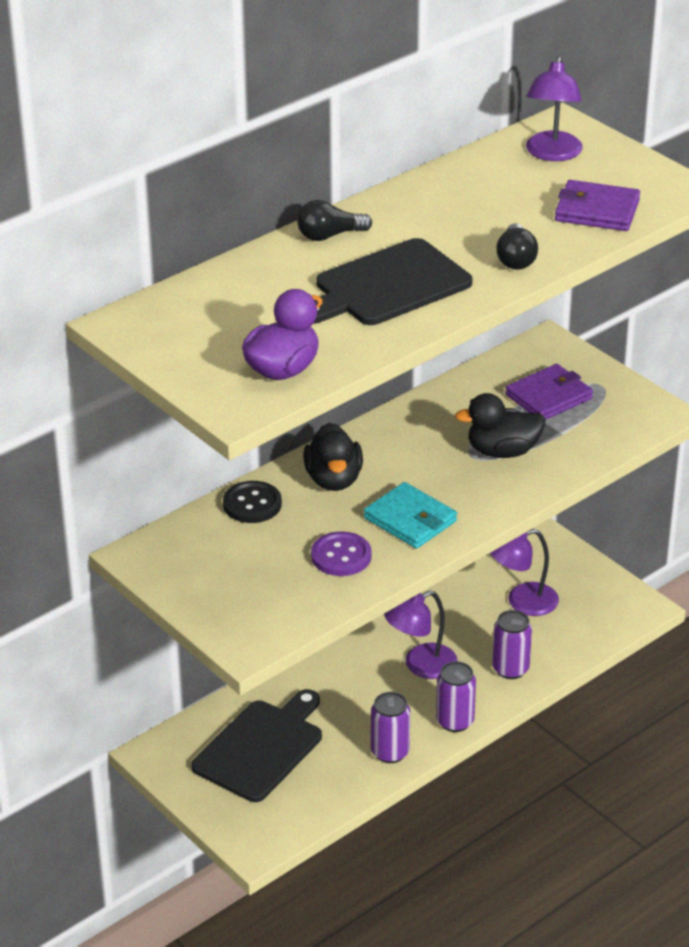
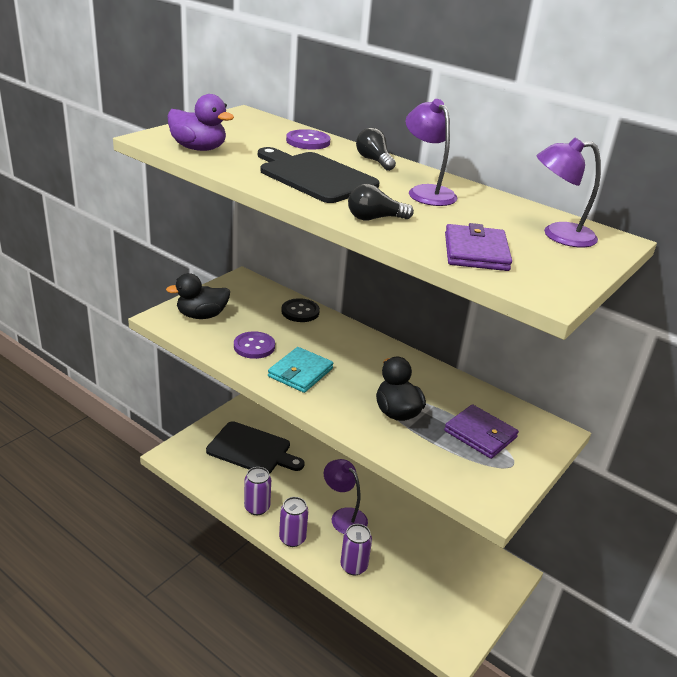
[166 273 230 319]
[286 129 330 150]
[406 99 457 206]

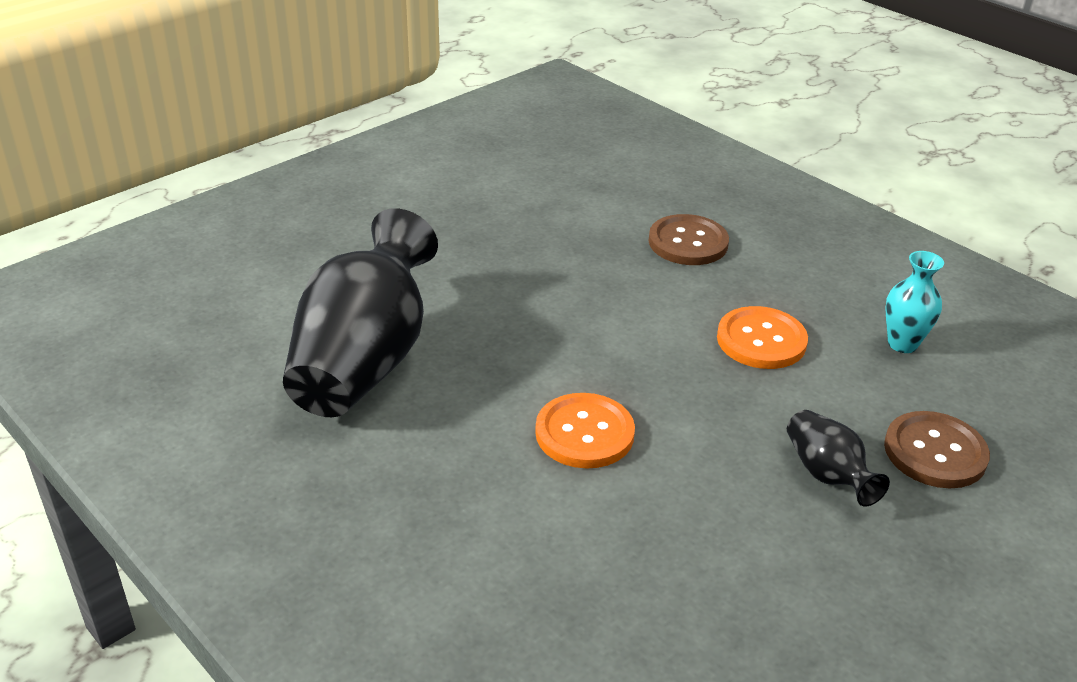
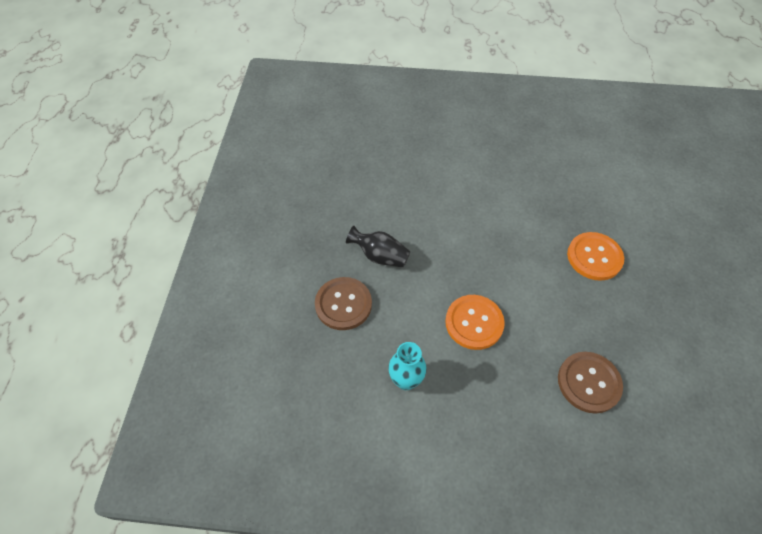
[567 232 624 281]
[283 208 438 417] (first image)

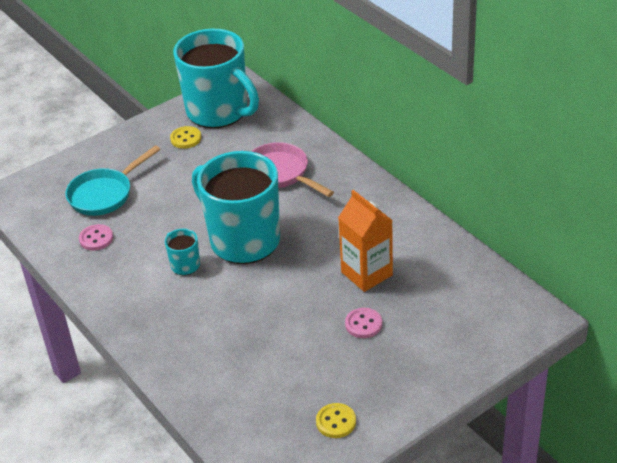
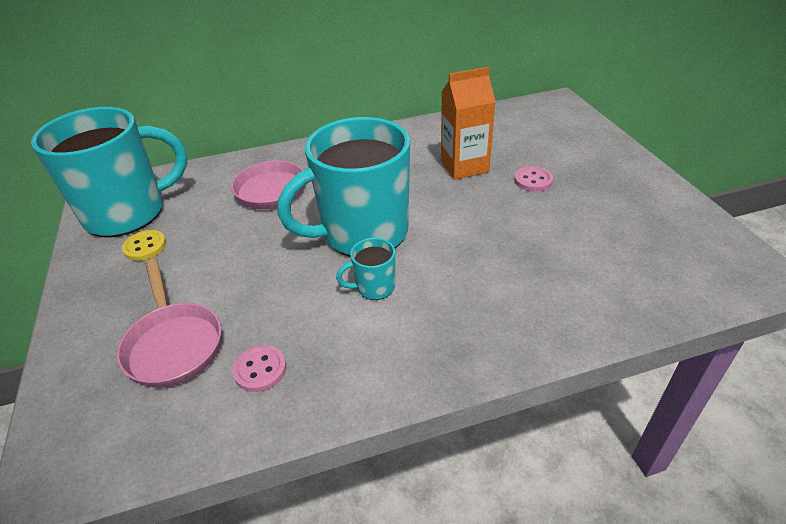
[117 258 221 388]
[316 403 356 438] (first image)

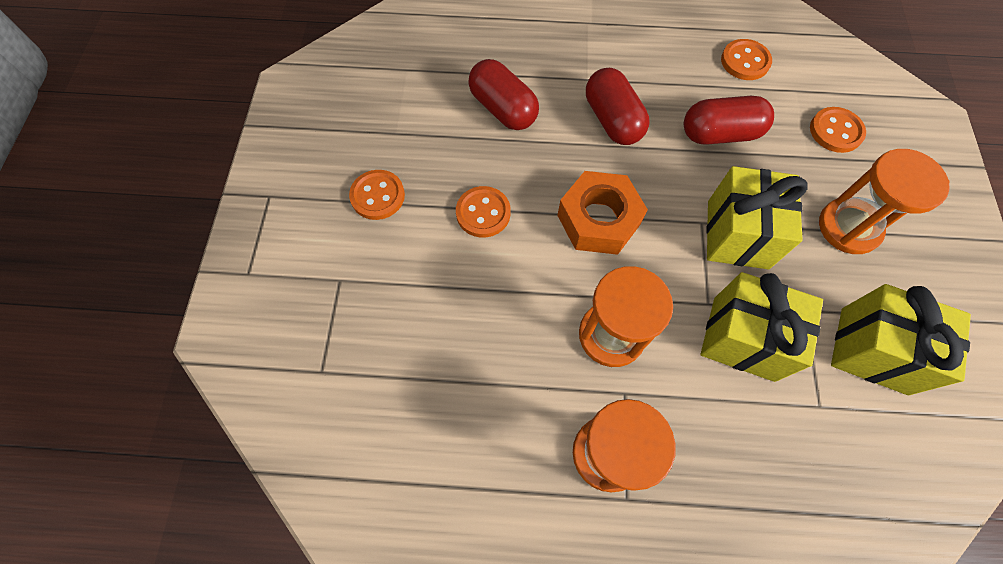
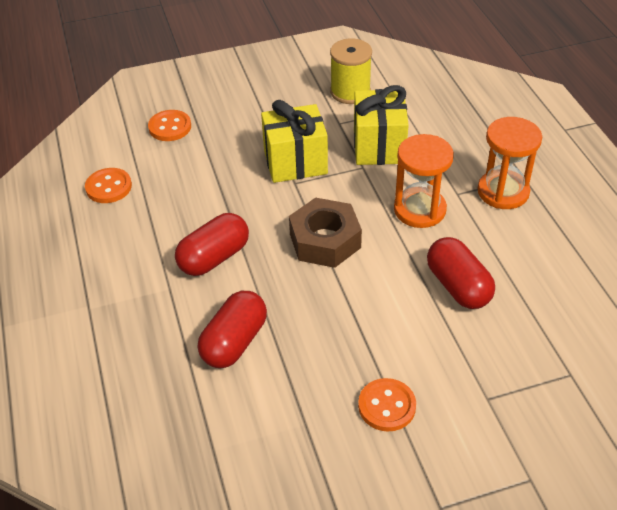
[289 198 362 268]
[330 38 372 104]
[427 237 495 309]
[456 186 511 238] (first image)
[819 149 950 254] (first image)

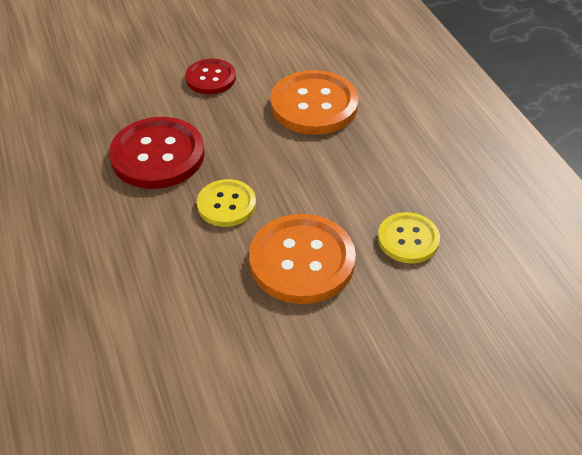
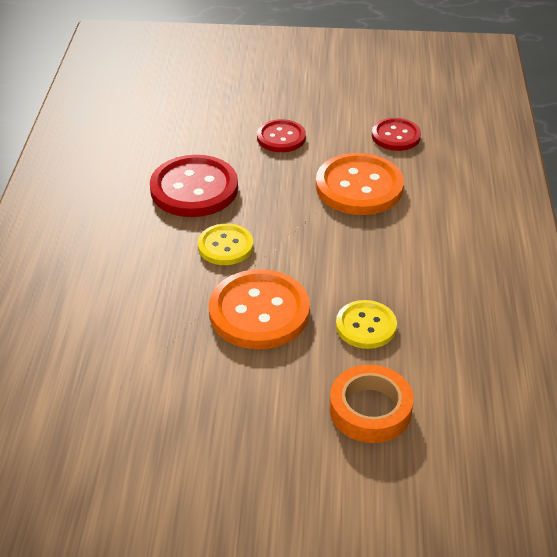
[330 365 414 443]
[372 118 421 151]

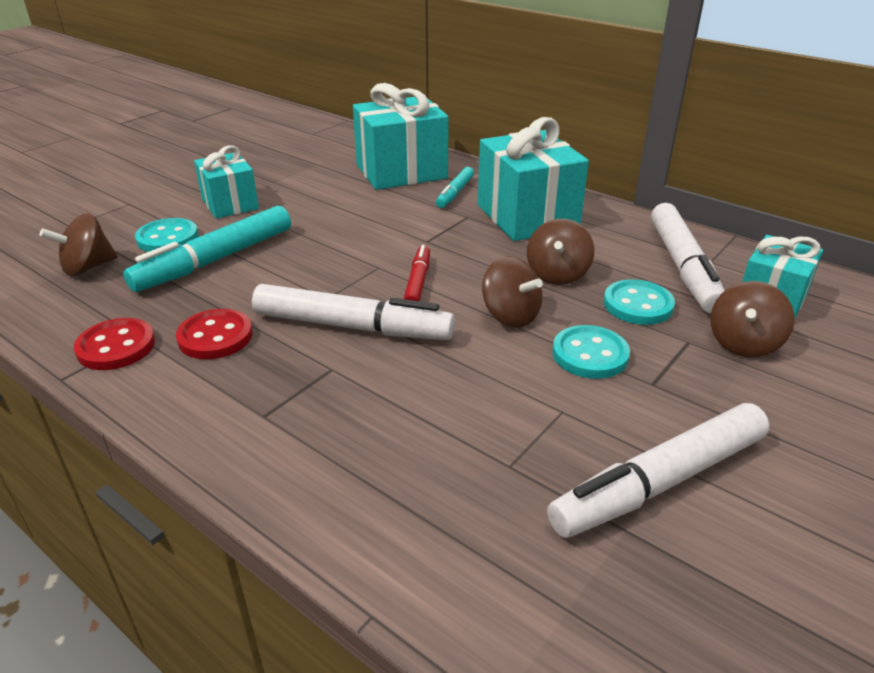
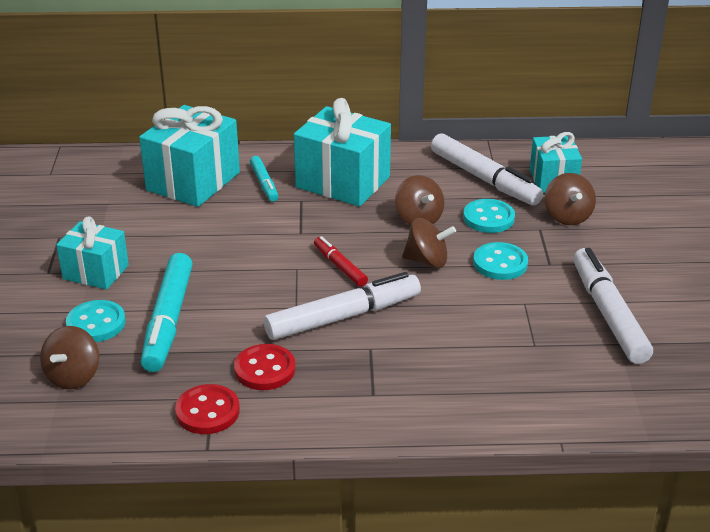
[573 248 653 364]

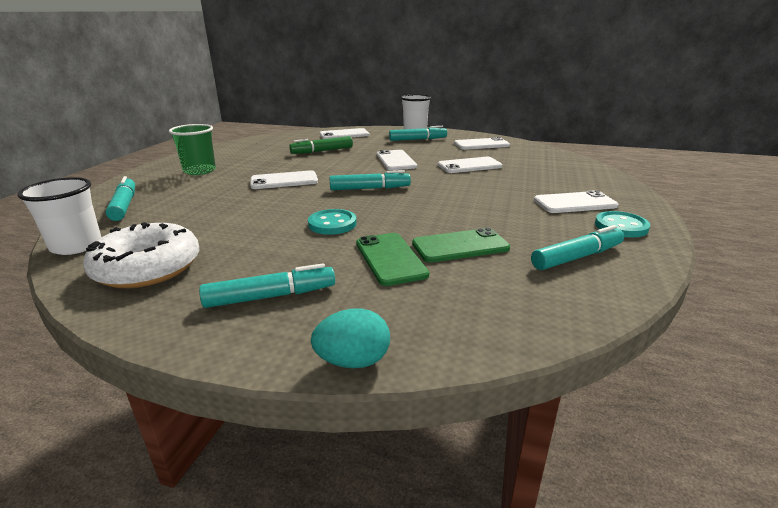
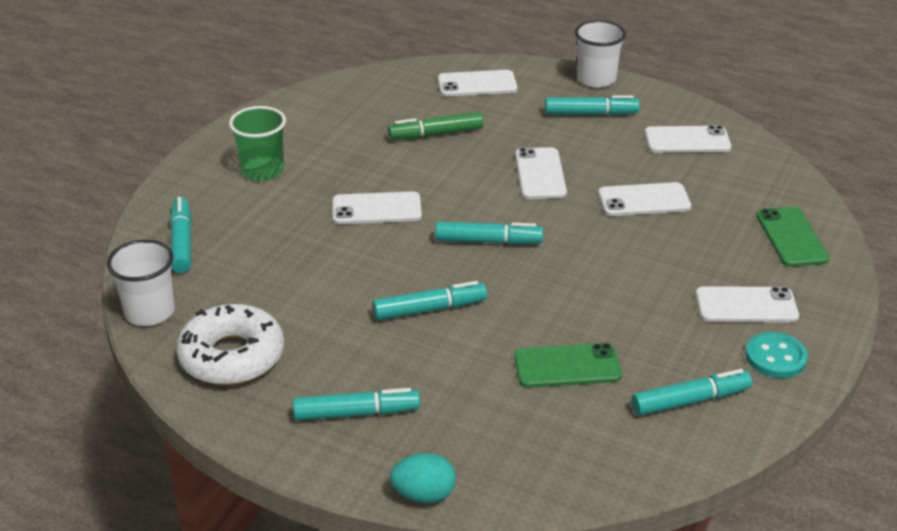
[373 281 487 320]
[756 207 829 267]

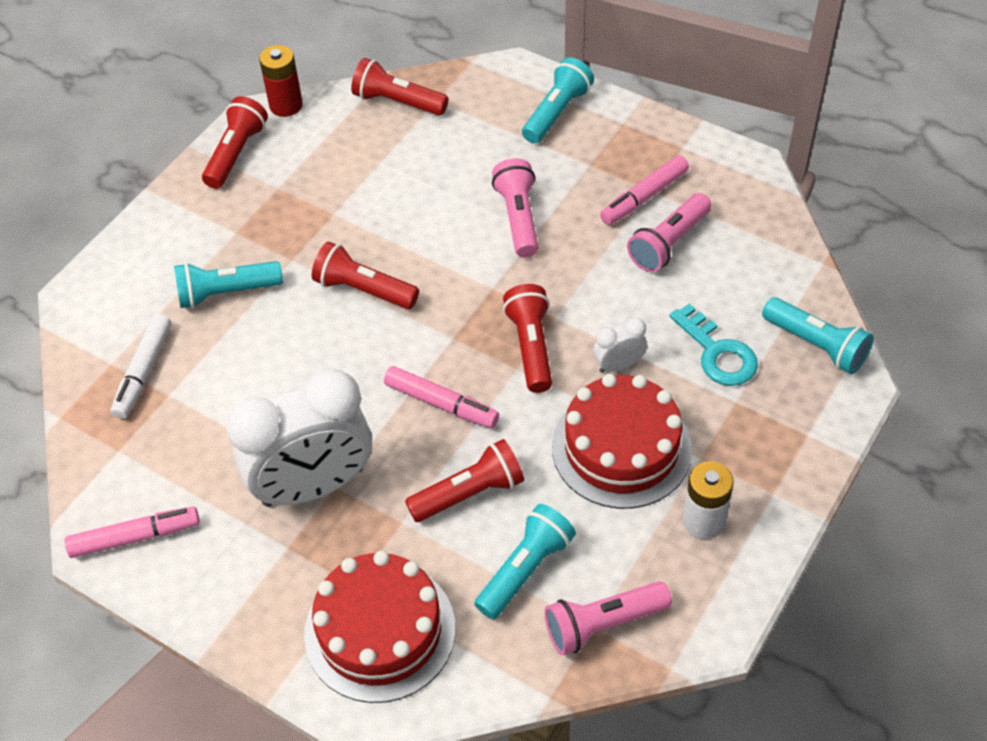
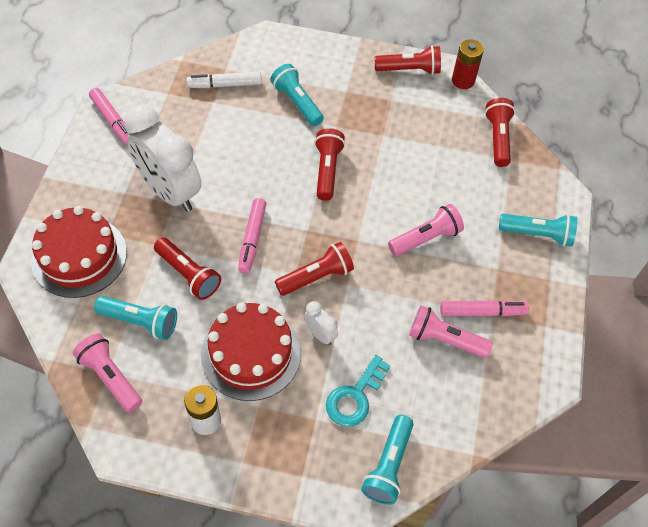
[440 300 529 317]

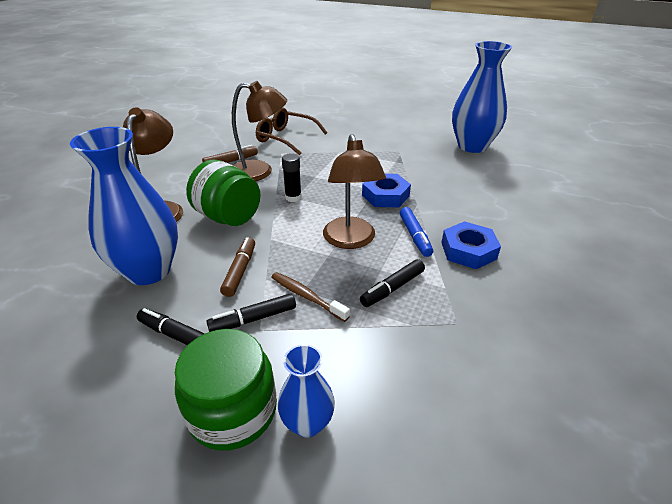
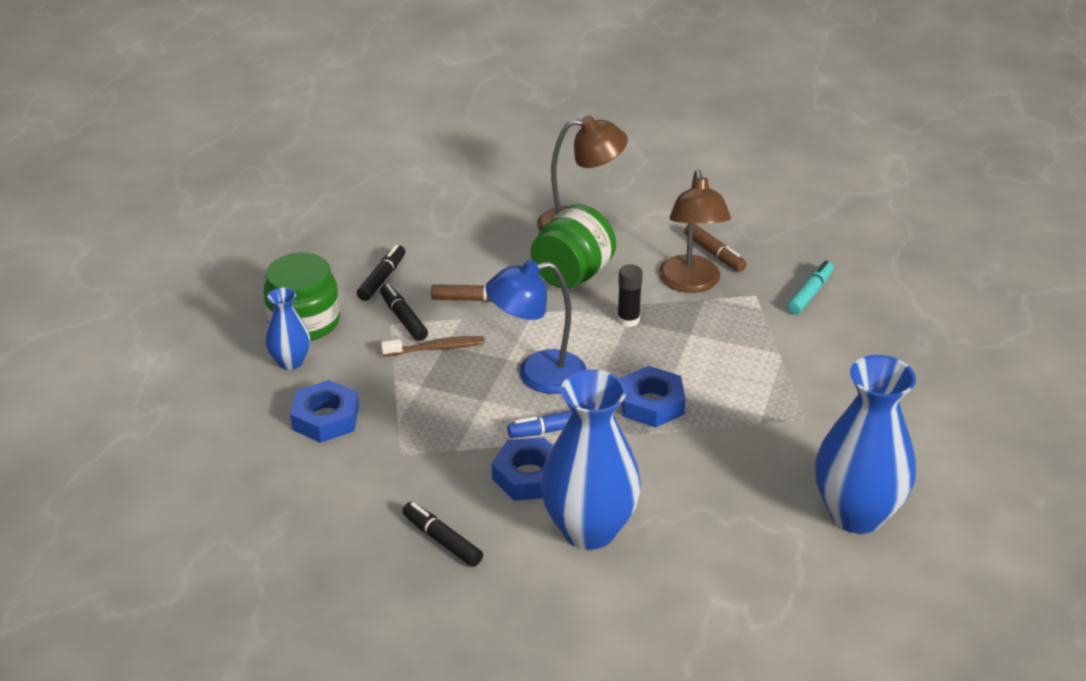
[290 380 359 443]
[381 336 485 357]
[402 502 483 567]
[485 260 586 394]
[541 369 641 550]
[787 261 834 315]

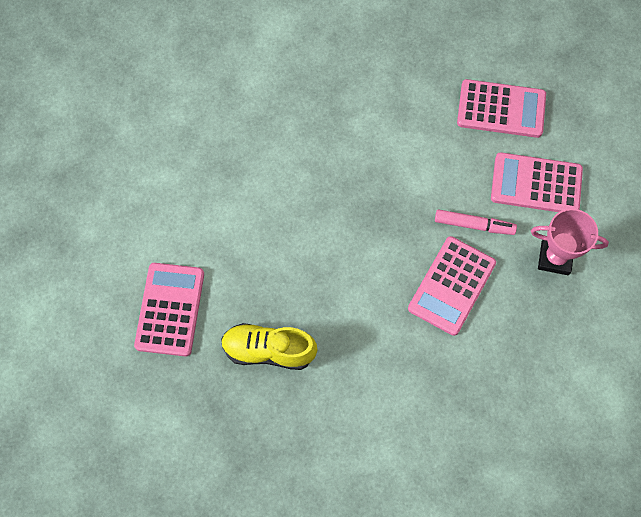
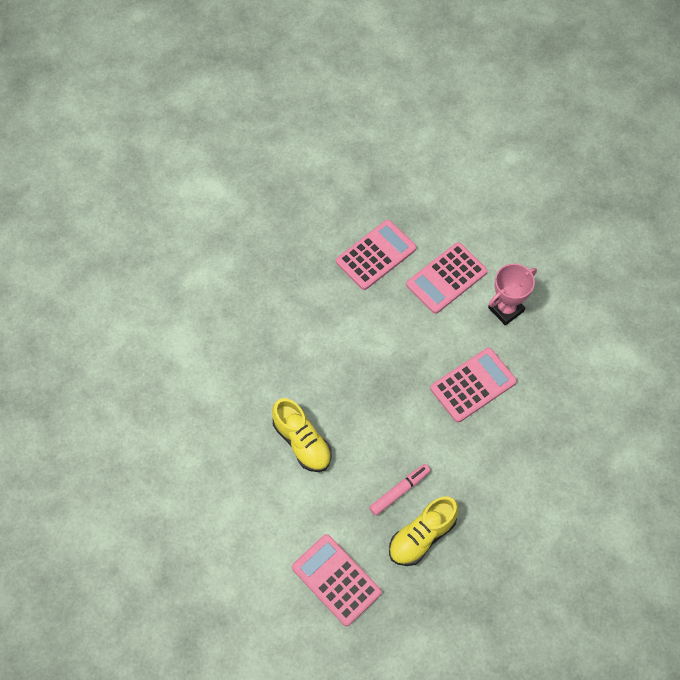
[272 398 332 472]
[369 464 431 516]
[430 348 517 423]

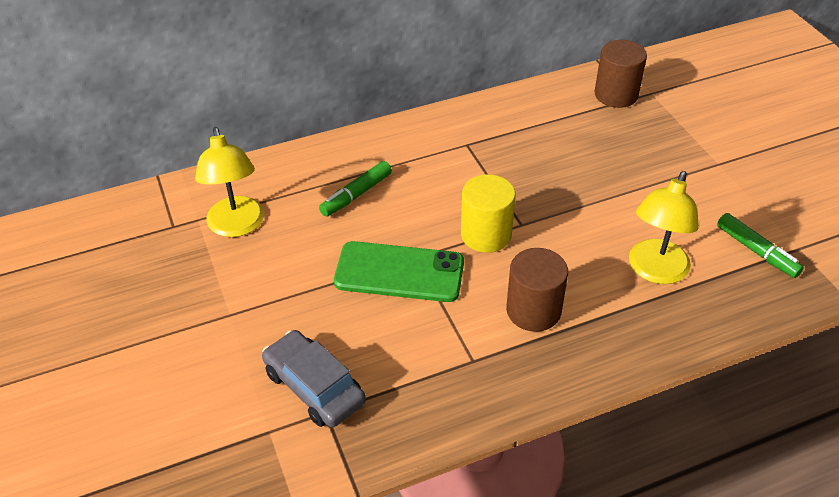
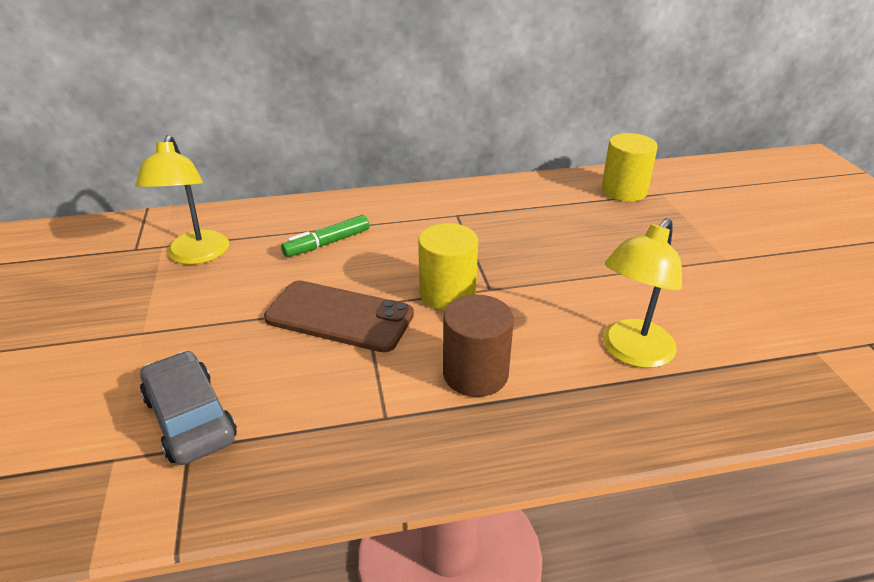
[264 280 414 352]
[602 133 658 202]
[717 213 804 278] (first image)

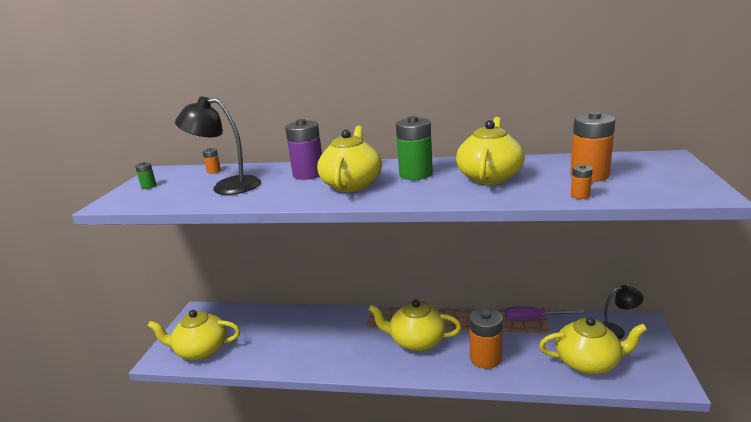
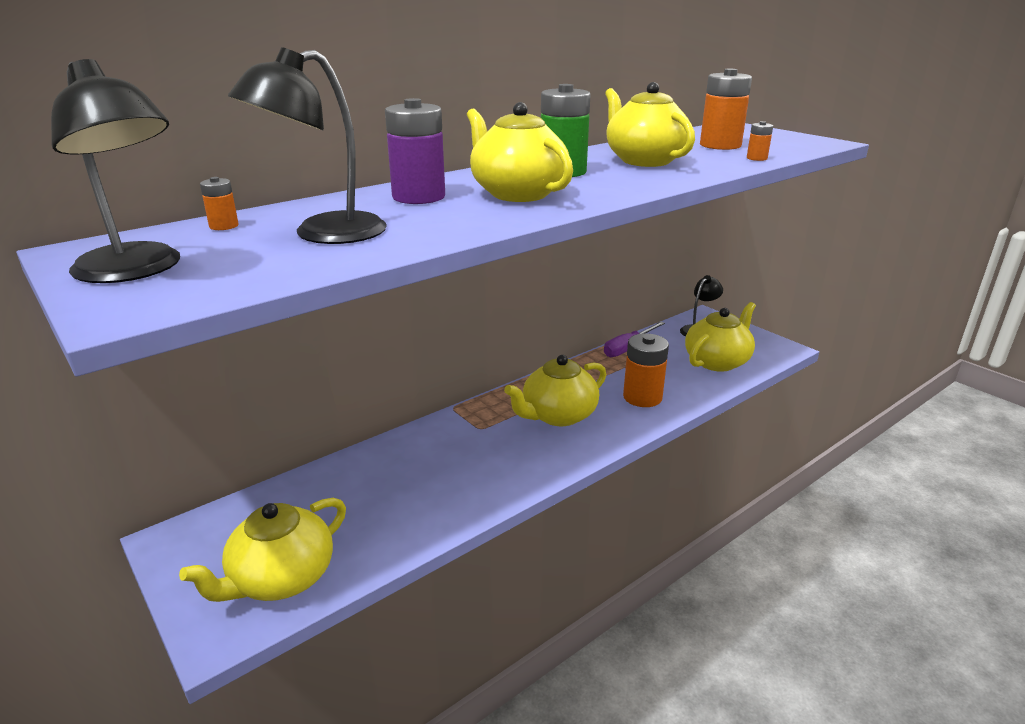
[51 59 180 283]

